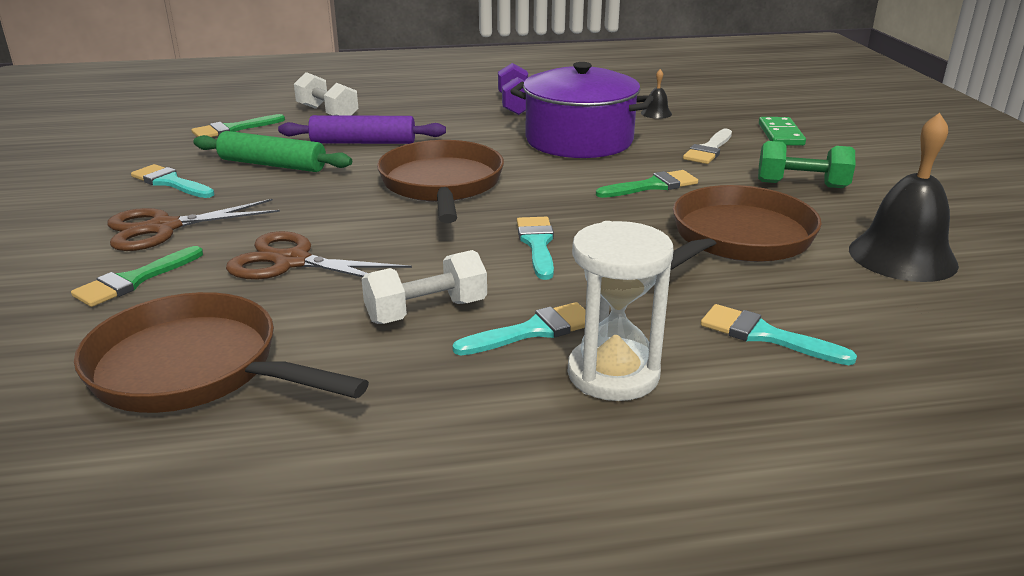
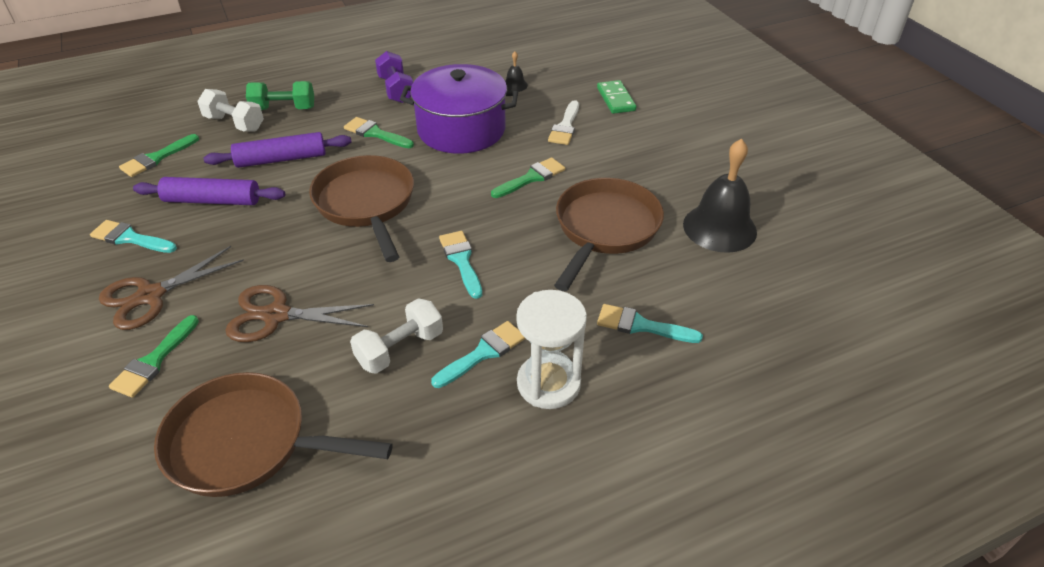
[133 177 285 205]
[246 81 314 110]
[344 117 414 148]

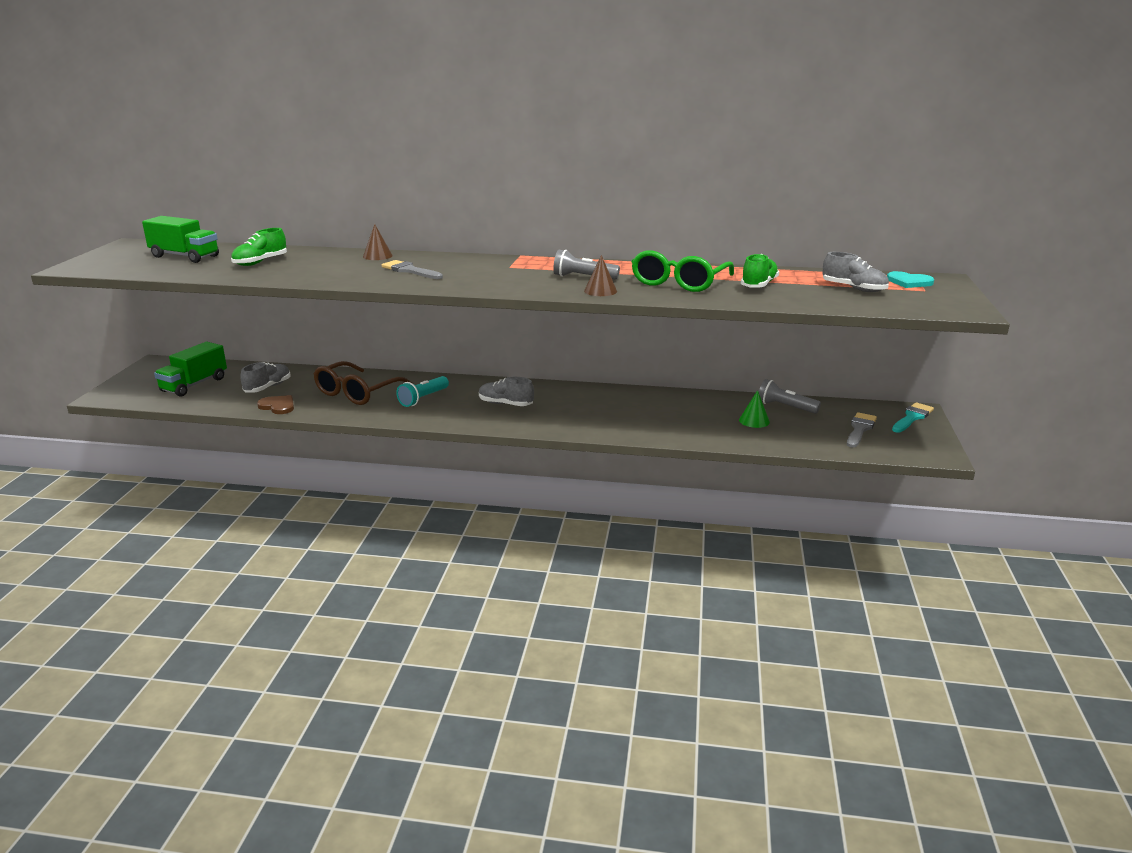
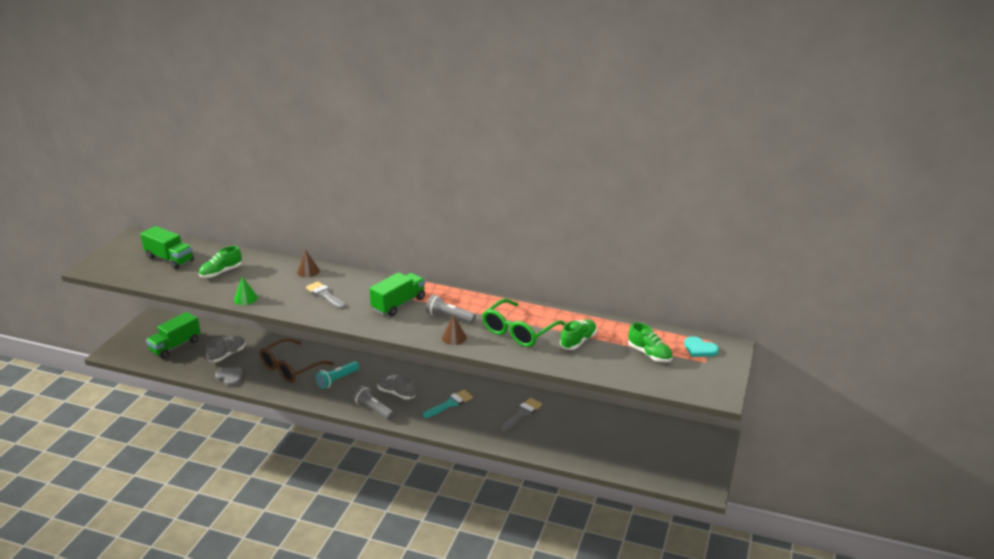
[215 368 242 386]
[234 276 258 305]
[353 386 395 420]
[369 272 425 316]
[423 390 473 418]
[501 398 542 431]
[628 322 672 362]

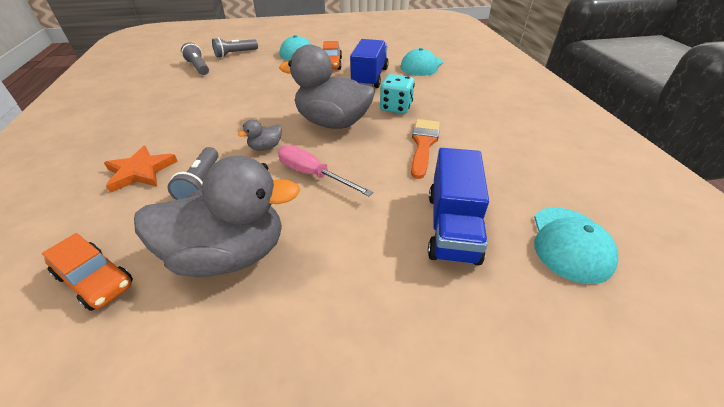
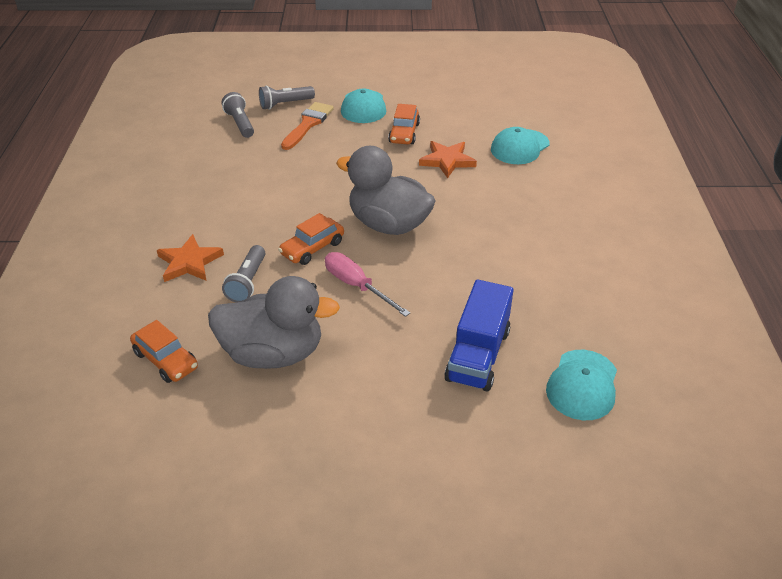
[278 213 344 265]
[281 102 334 150]
[419 141 477 178]
[380 74 415 114] (first image)

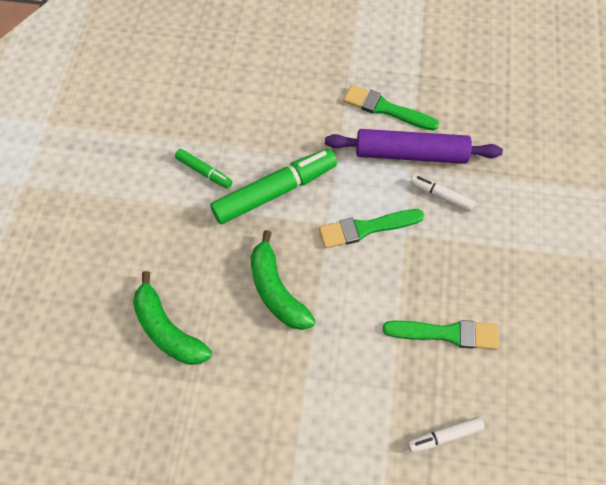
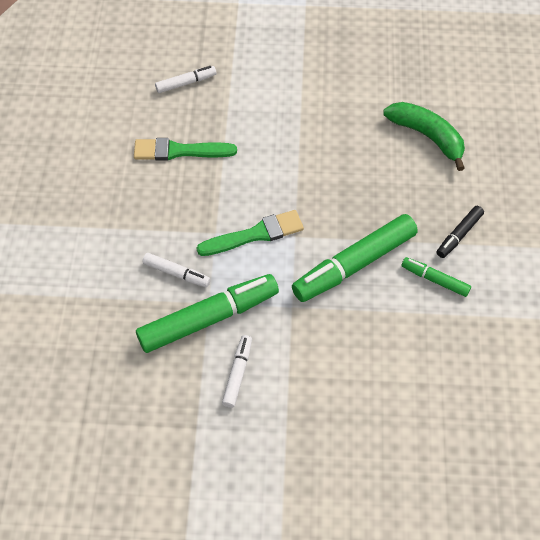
[136 274 279 353]
[222 335 252 408]
[437 206 484 258]
[251 230 316 330] (first image)

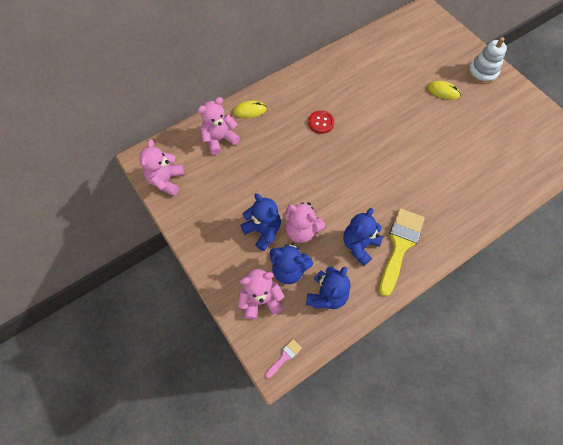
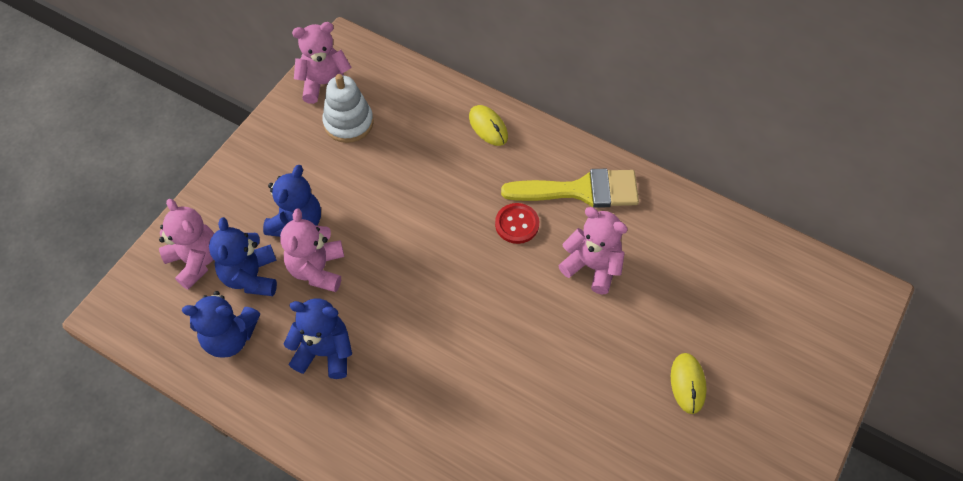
[322 74 373 143]
[501 169 639 208]
[558 207 628 295]
[265 339 302 378] (first image)

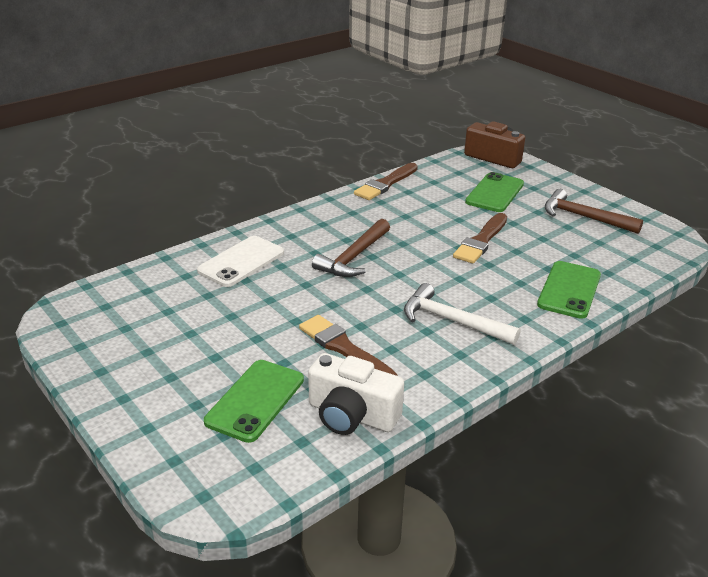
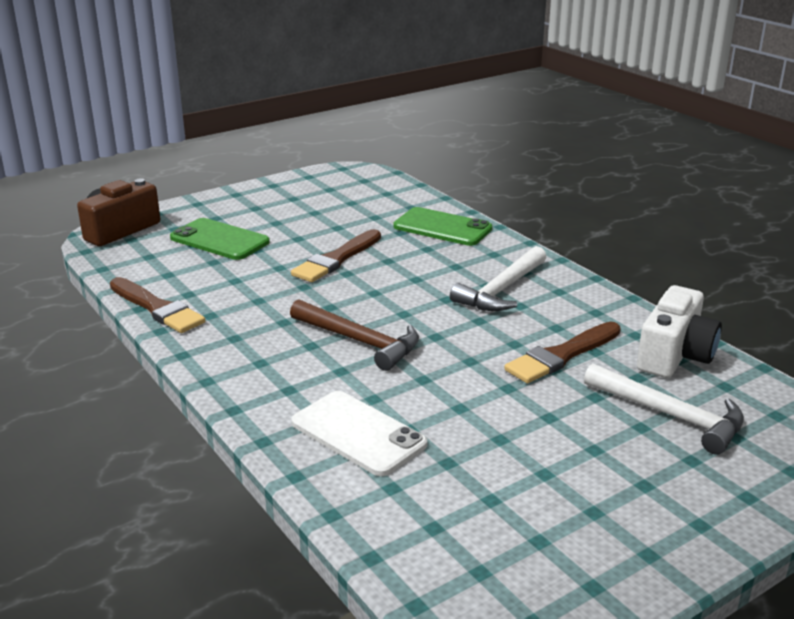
[291 229 381 282]
[584 363 744 455]
[545 189 643 234] (first image)

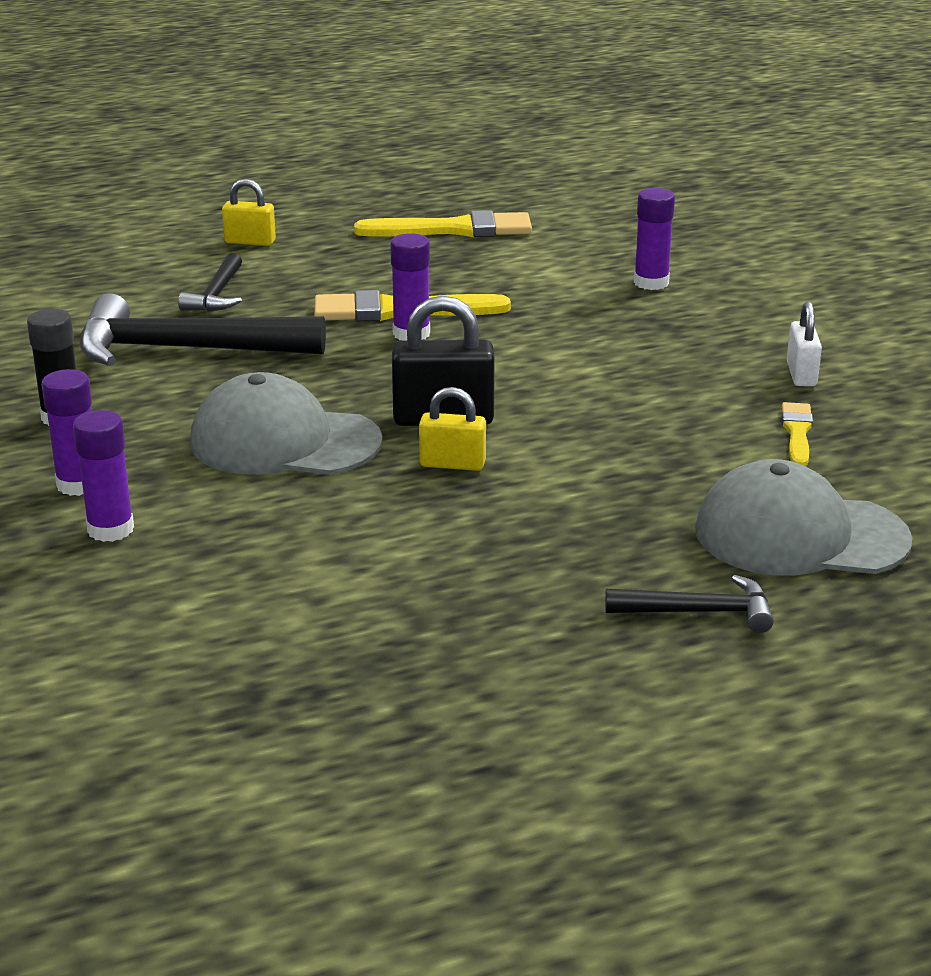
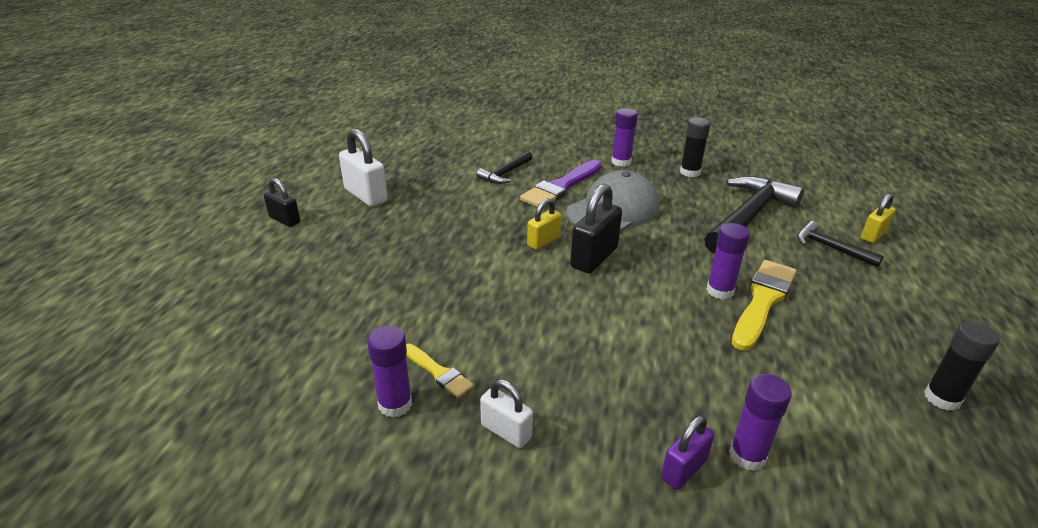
[264 178 300 227]
[339 128 388 207]
[367 326 412 418]
[476 151 532 184]
[520 160 601 207]
[661 415 714 489]
[861 193 896 243]
[924 321 1000 411]
[695 459 912 576] (first image)

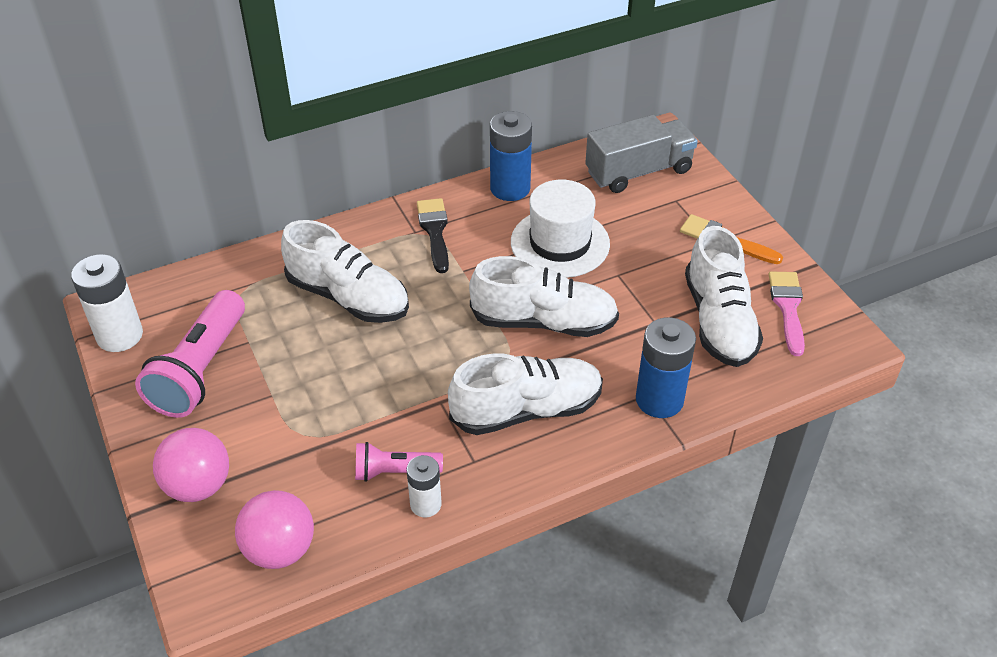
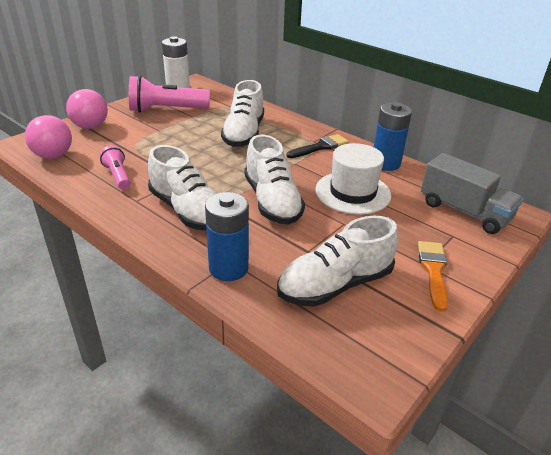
[407 455 442 517] (first image)
[768 271 805 356] (first image)

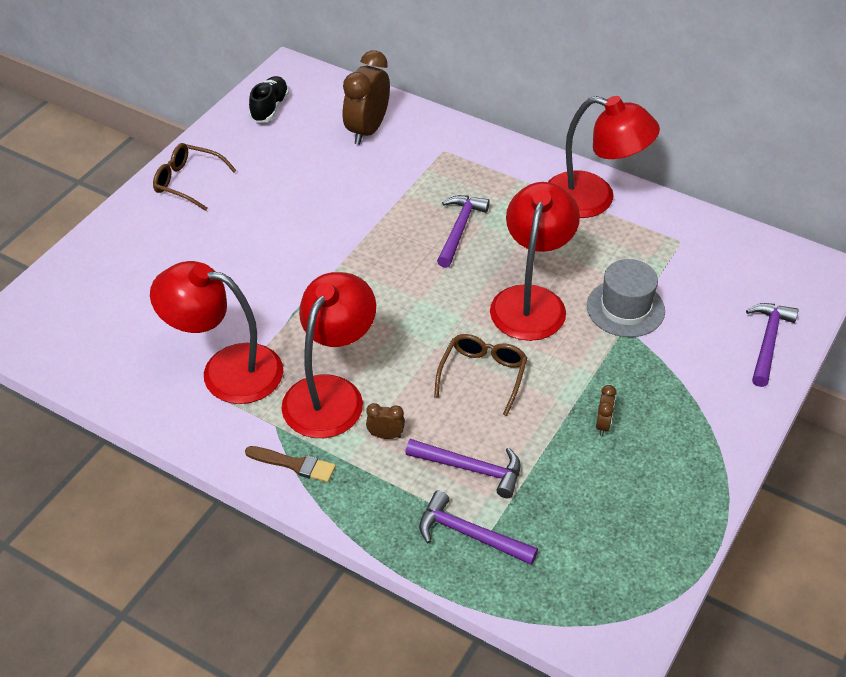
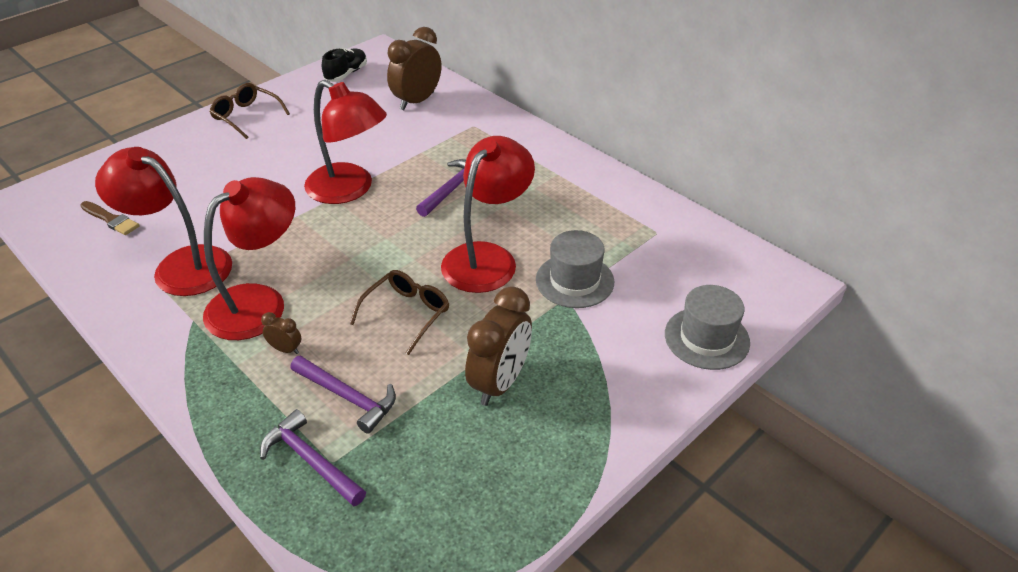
[80 201 140 235]
[304 80 387 204]
[465 286 532 406]
[665 285 750 370]

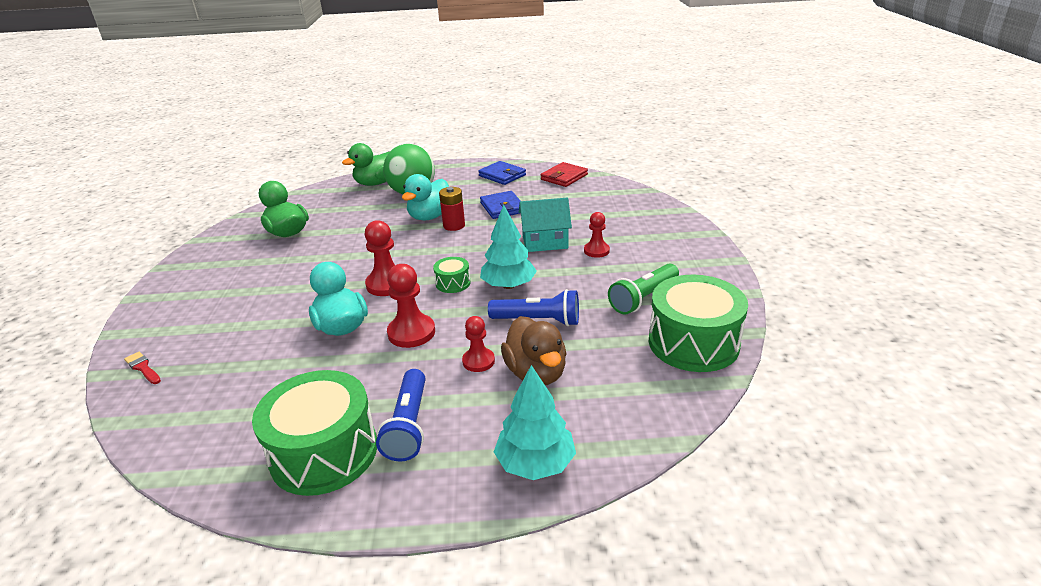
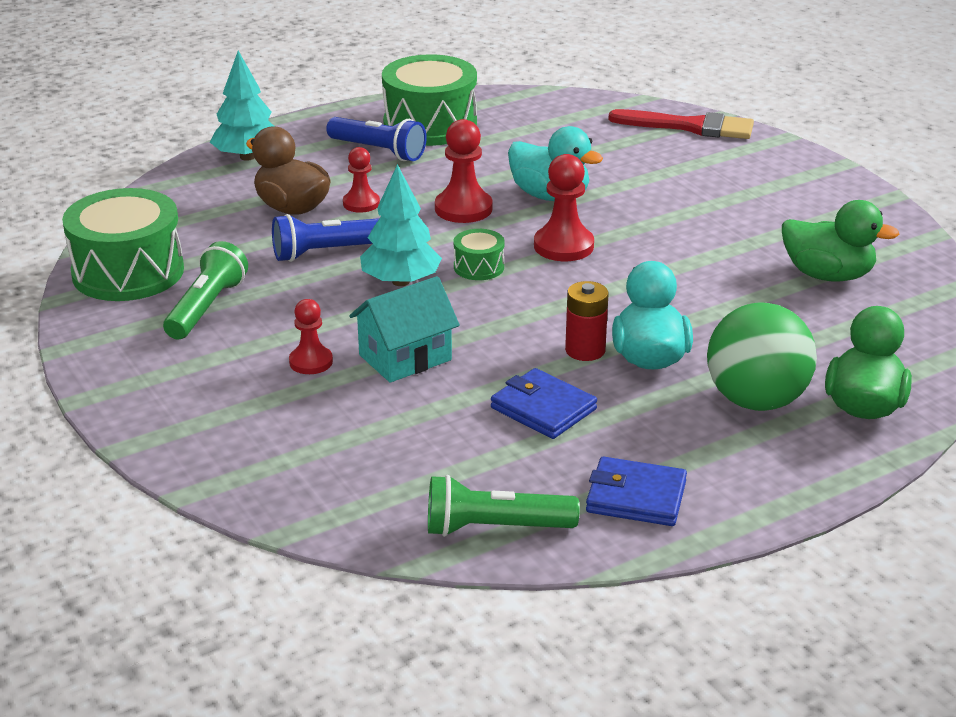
[326 117 427 161]
[428 475 580 537]
[608 109 754 139]

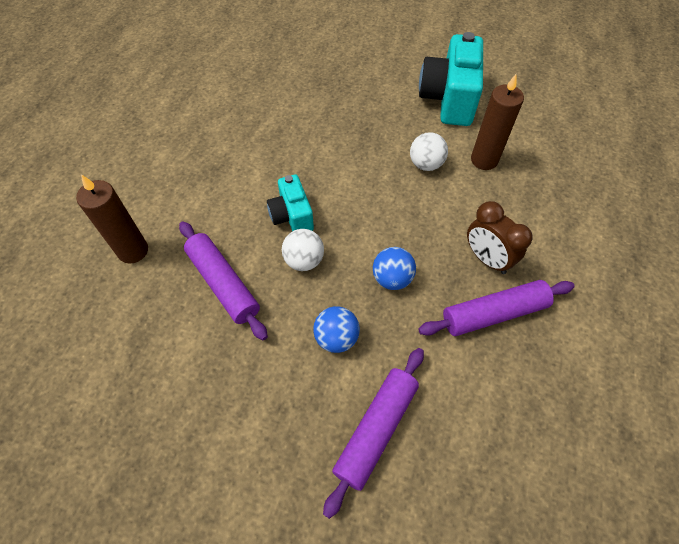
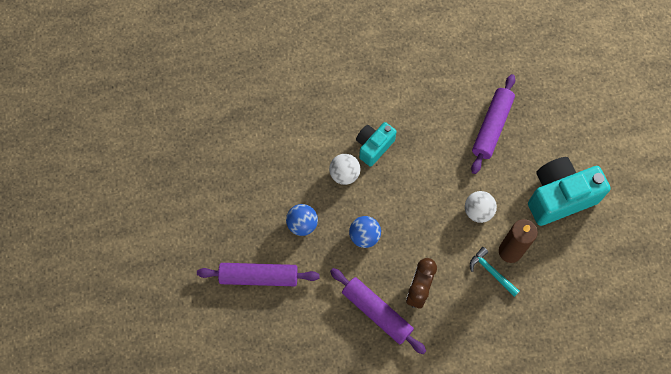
[470 247 520 297]
[471 74 515 174]
[76 174 148 263] (first image)

